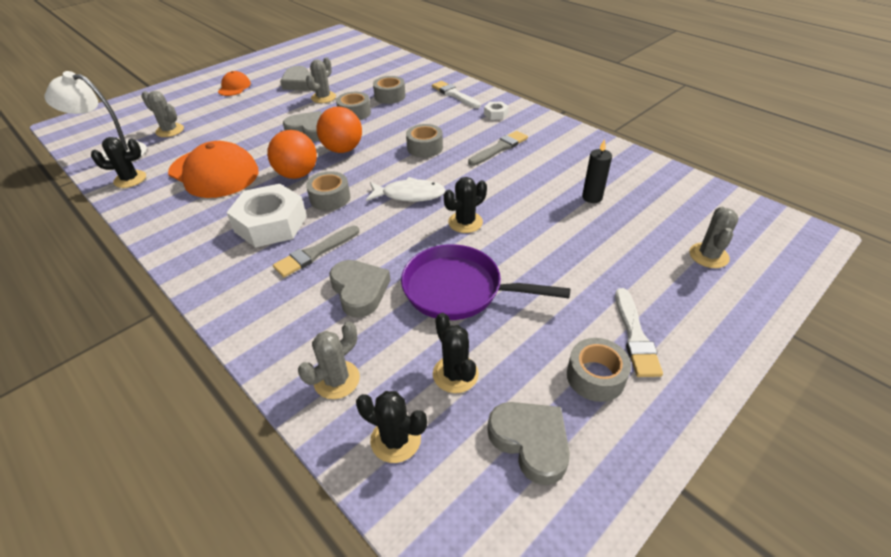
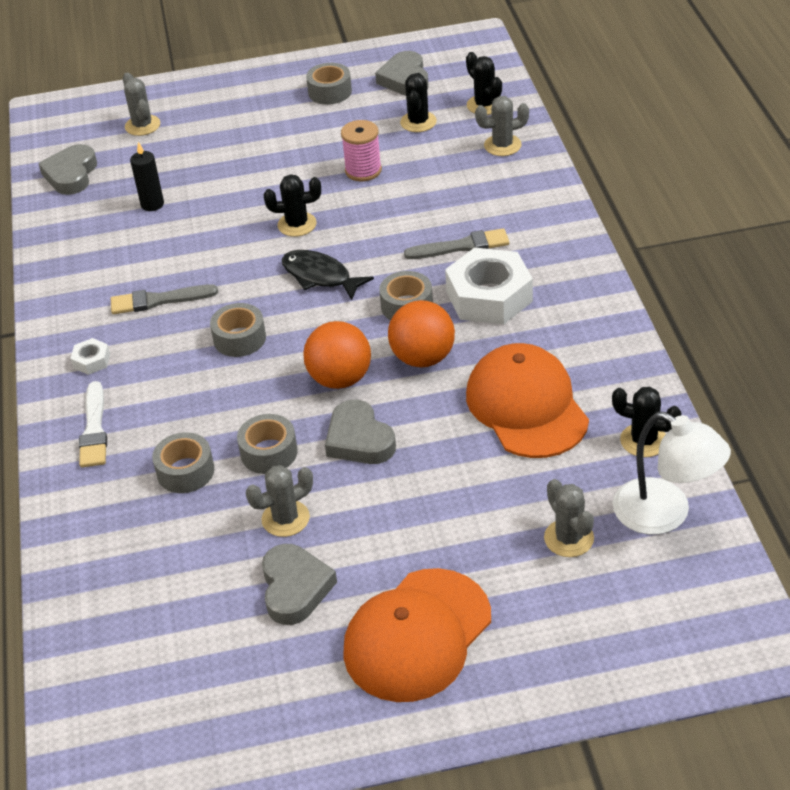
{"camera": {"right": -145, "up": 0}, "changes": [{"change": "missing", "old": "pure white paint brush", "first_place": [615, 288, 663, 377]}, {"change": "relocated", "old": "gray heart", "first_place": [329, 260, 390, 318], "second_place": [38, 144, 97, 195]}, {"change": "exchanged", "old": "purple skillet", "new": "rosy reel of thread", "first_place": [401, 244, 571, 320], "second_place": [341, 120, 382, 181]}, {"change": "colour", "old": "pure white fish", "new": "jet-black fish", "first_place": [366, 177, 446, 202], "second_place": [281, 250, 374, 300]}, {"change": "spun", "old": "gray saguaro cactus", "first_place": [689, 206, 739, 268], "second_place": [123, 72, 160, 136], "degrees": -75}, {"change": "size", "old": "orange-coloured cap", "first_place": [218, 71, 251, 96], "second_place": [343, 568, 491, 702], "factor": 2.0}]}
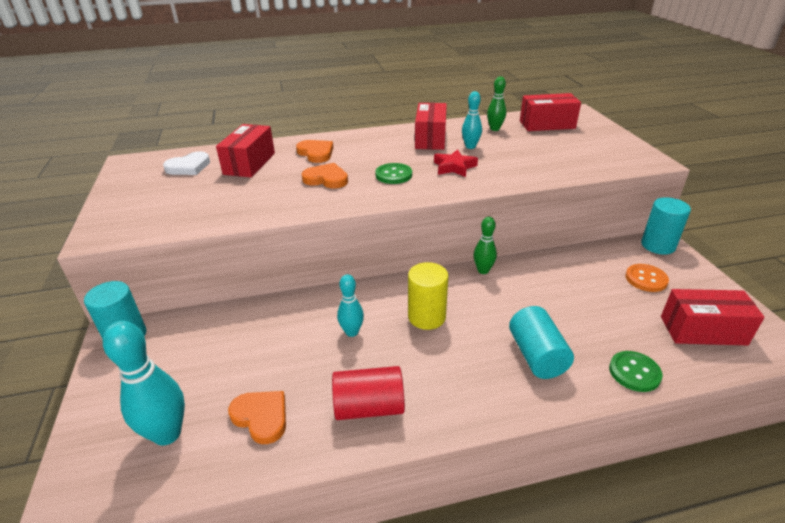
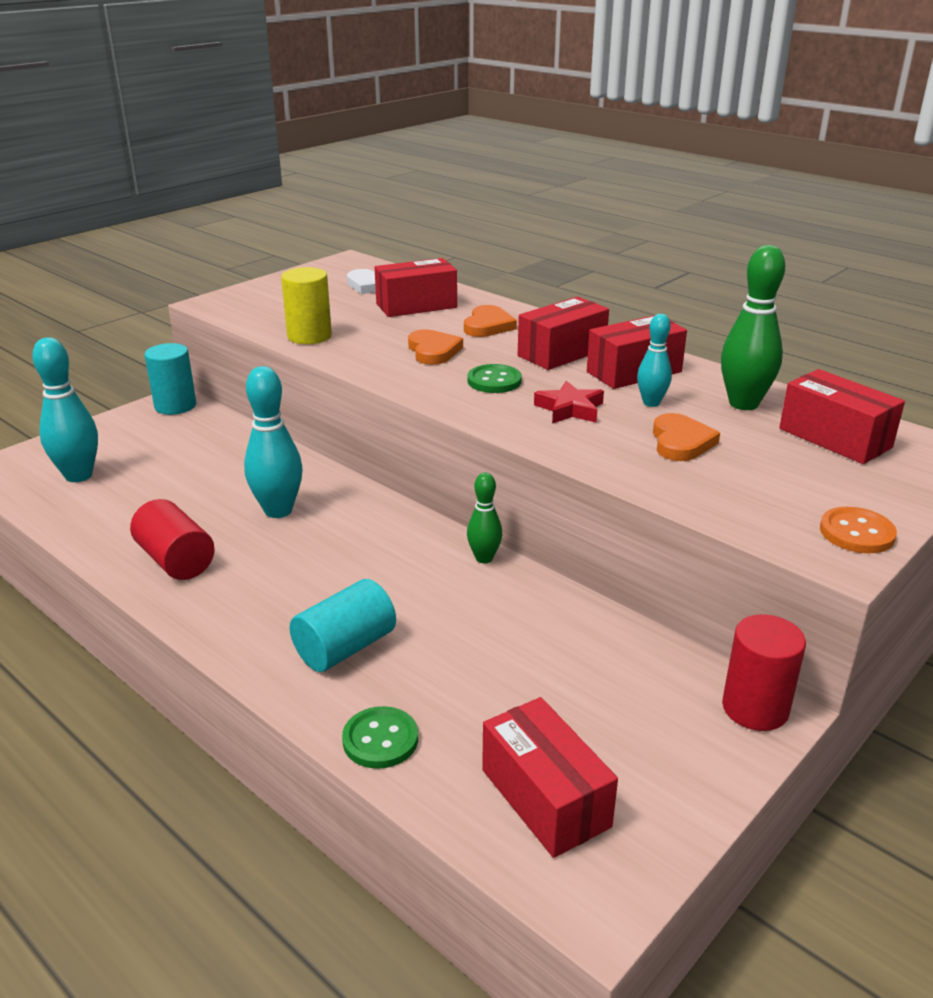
{"camera": {"right": 55, "up": -5}, "changes": [{"change": "appeared", "new": "scarlet parcel", "second_place": [518, 297, 609, 370]}, {"change": "relocated", "old": "orange-coloured heart", "first_place": [228, 391, 286, 444], "second_place": [653, 413, 720, 461]}, {"change": "relocated", "old": "golden cylinder", "first_place": [408, 262, 448, 330], "second_place": [281, 267, 332, 344]}, {"change": "relocated", "old": "orange-coloured sewing button", "first_place": [625, 264, 669, 292], "second_place": [820, 507, 897, 553]}, {"change": "colour", "old": "turquoise cylinder", "new": "scarlet cylinder", "first_place": [641, 197, 691, 255], "second_place": [722, 614, 806, 731]}, {"change": "size", "old": "turquoise skittle", "first_place": [337, 274, 364, 337], "second_place": [244, 366, 303, 518], "factor": 1.71}, {"change": "size", "old": "green skittle", "first_place": [487, 76, 506, 131], "second_place": [721, 245, 785, 410], "factor": 1.71}]}
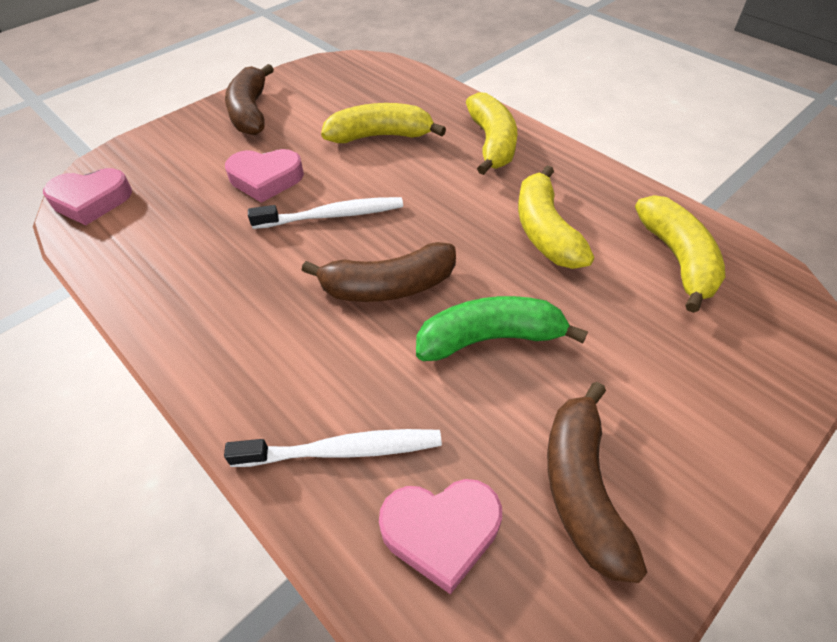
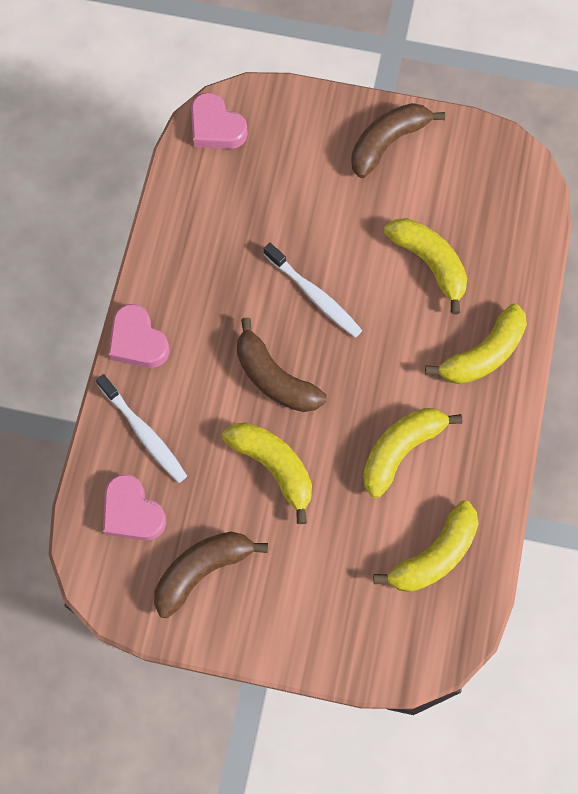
{"camera": {"right": 55, "up": 20}, "changes": [{"change": "relocated", "old": "rosy heart", "first_place": [225, 149, 304, 203], "second_place": [108, 304, 170, 368]}, {"change": "colour", "old": "green toy banana", "new": "golden toy banana", "first_place": [416, 296, 588, 361], "second_place": [222, 422, 312, 524]}]}
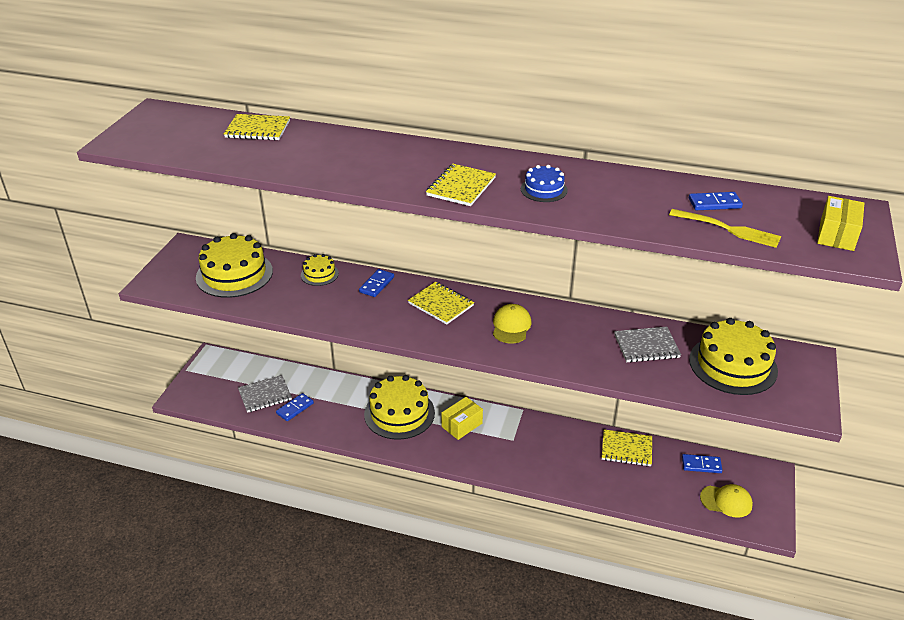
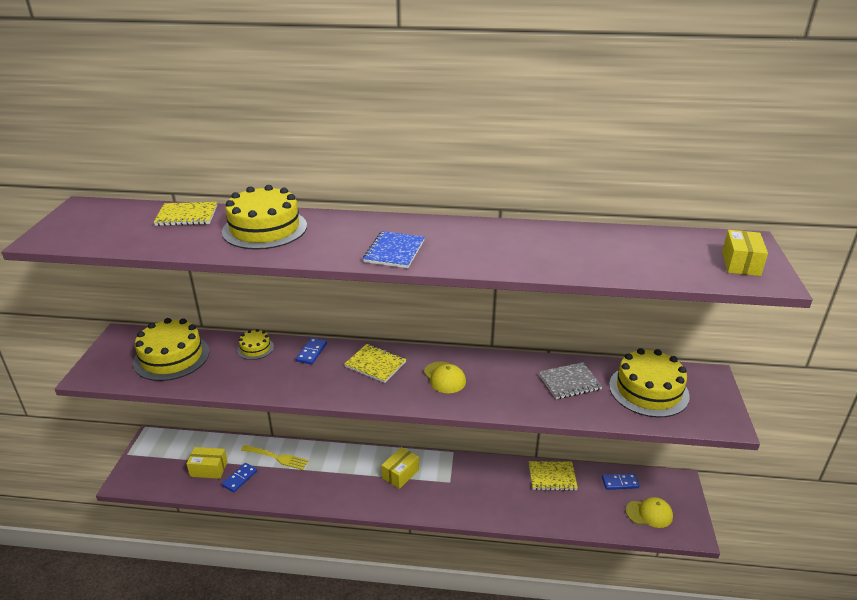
{"camera": {"right": -10, "up": -5}, "changes": [{"change": "missing", "old": "blue cake", "first_place": [521, 165, 568, 202]}, {"change": "missing", "old": "blue domino", "first_place": [689, 192, 743, 210]}, {"change": "relocated", "old": "golden cake", "first_place": [364, 375, 435, 440], "second_place": [222, 185, 307, 250]}, {"change": "relocated", "old": "golden dinner fork", "first_place": [669, 209, 781, 248], "second_place": [241, 445, 309, 470]}, {"change": "exchanged", "old": "gray notebook", "new": "golden parcel", "first_place": [238, 375, 292, 413], "second_place": [186, 447, 228, 479]}, {"change": "colour", "old": "golden notebook", "new": "blue notebook", "first_place": [426, 164, 496, 206], "second_place": [363, 231, 425, 268]}, {"change": "spun", "old": "golden cap", "first_place": [493, 304, 531, 344], "second_place": [424, 361, 466, 393], "degrees": 150}]}
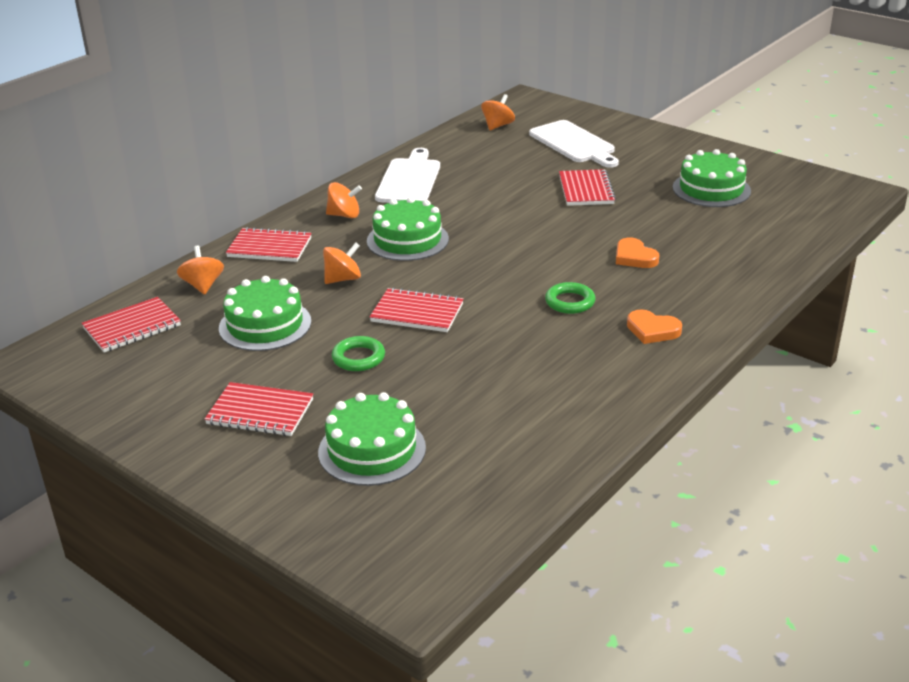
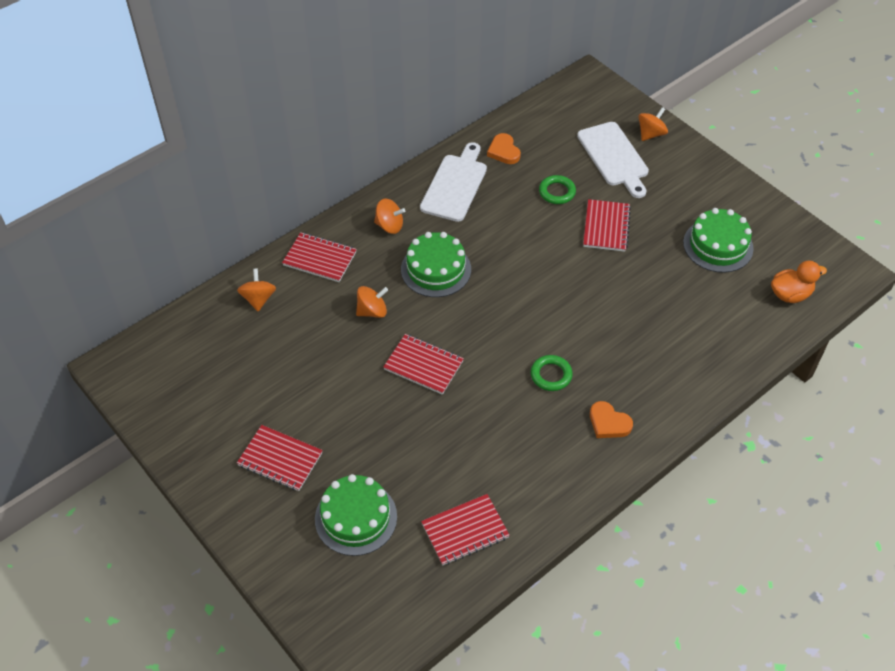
{"camera": {"right": 10, "up": 20}, "changes": [{"change": "missing", "old": "green cake", "first_place": [219, 276, 311, 351]}, {"change": "appeared", "new": "orange-coloured duck", "second_place": [771, 261, 827, 303]}, {"change": "relocated", "old": "scarlet notebook", "first_place": [82, 297, 181, 353], "second_place": [421, 494, 510, 565]}, {"change": "relocated", "old": "green ring", "first_place": [332, 336, 385, 371], "second_place": [539, 175, 576, 204]}, {"change": "relocated", "old": "orange-coloured whirligig", "first_place": [481, 94, 515, 130], "second_place": [638, 107, 668, 141]}, {"change": "relocated", "old": "orange-coloured heart", "first_place": [616, 238, 659, 268], "second_place": [487, 133, 521, 164]}]}
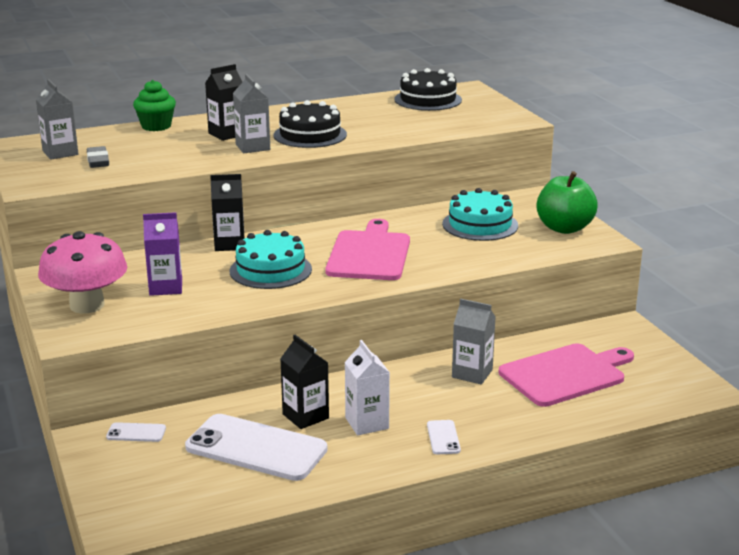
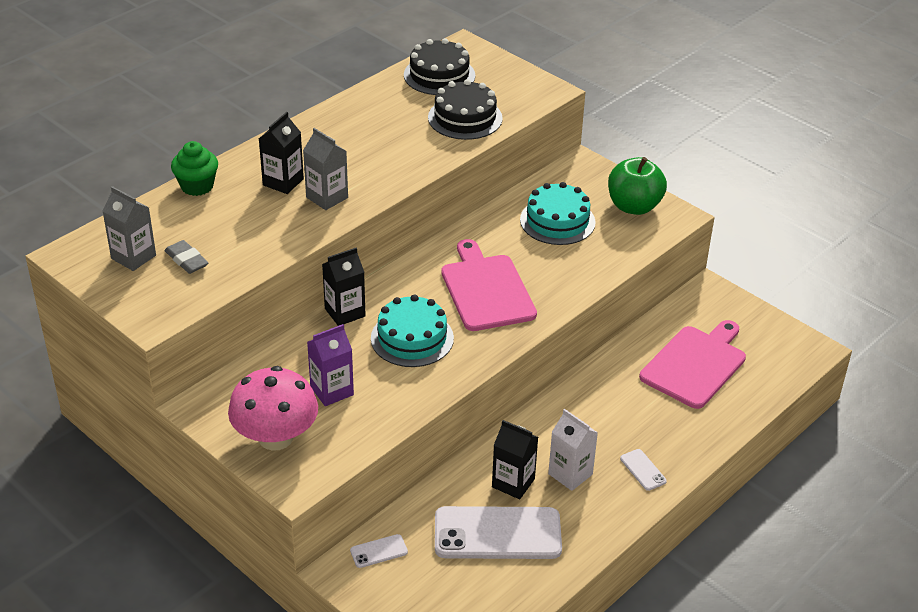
{"camera": {"right": -25, "up": 15}, "changes": [{"change": "missing", "old": "gray carton", "first_place": [452, 298, 496, 385]}, {"change": "relocated", "old": "jet-black cake", "first_place": [274, 100, 347, 148], "second_place": [428, 79, 503, 140]}]}
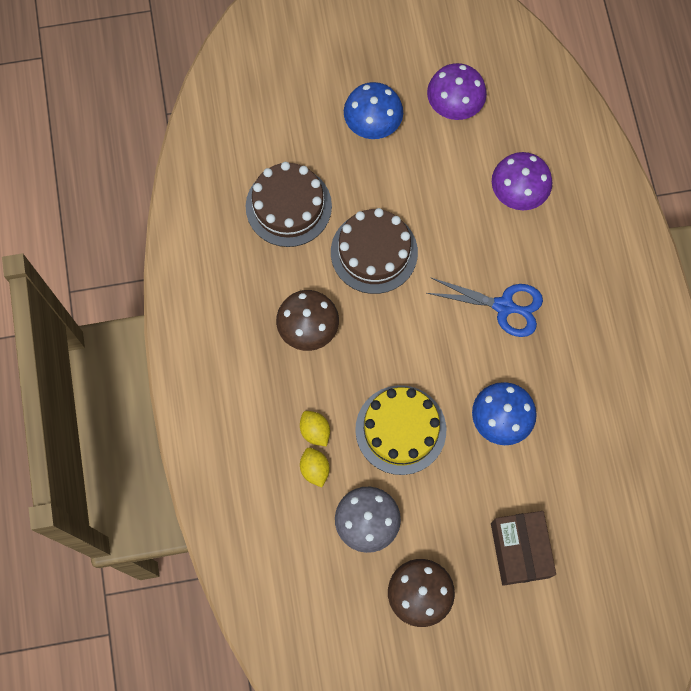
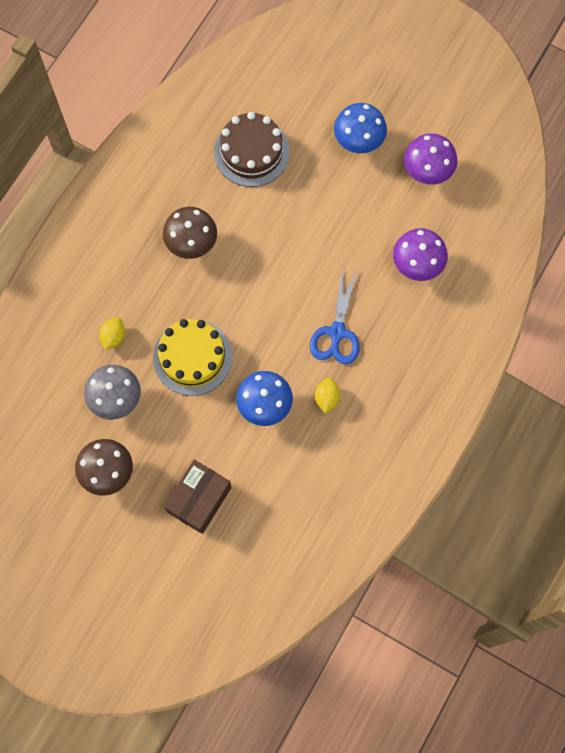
{"camera": {"right": 40, "up": 0}, "changes": [{"change": "missing", "old": "dark brown cake", "first_place": [331, 208, 418, 294]}, {"change": "relocated", "old": "golden lemon", "first_place": [300, 411, 330, 447], "second_place": [315, 378, 340, 413]}, {"change": "spun", "old": "blue scissors", "first_place": [427, 277, 543, 337], "second_place": [310, 266, 360, 365], "degrees": 45}]}
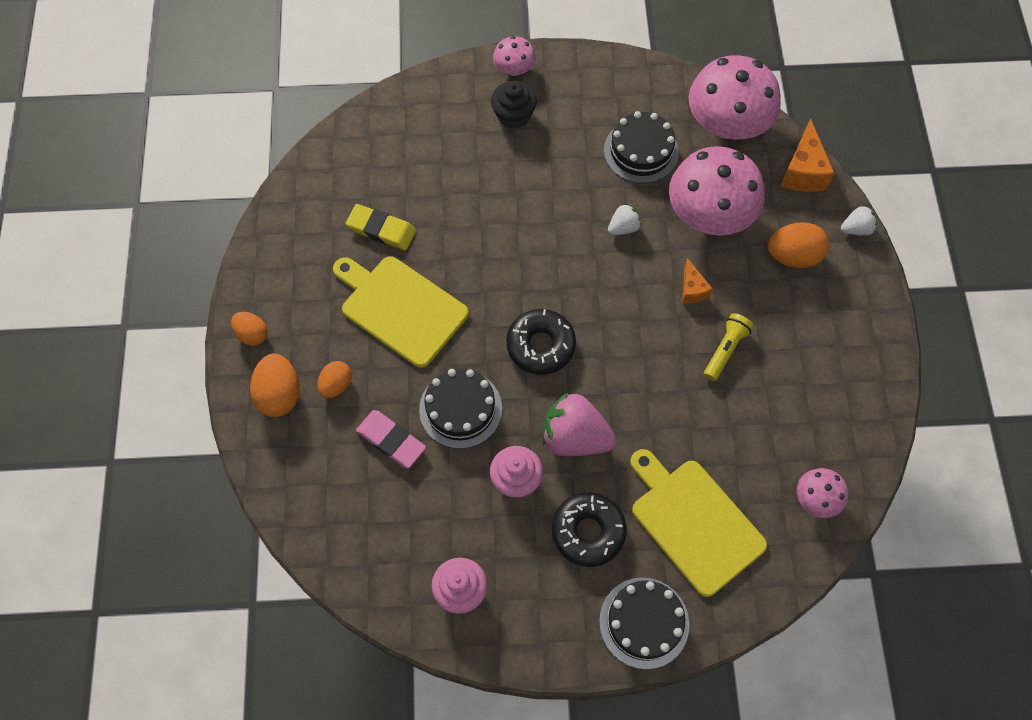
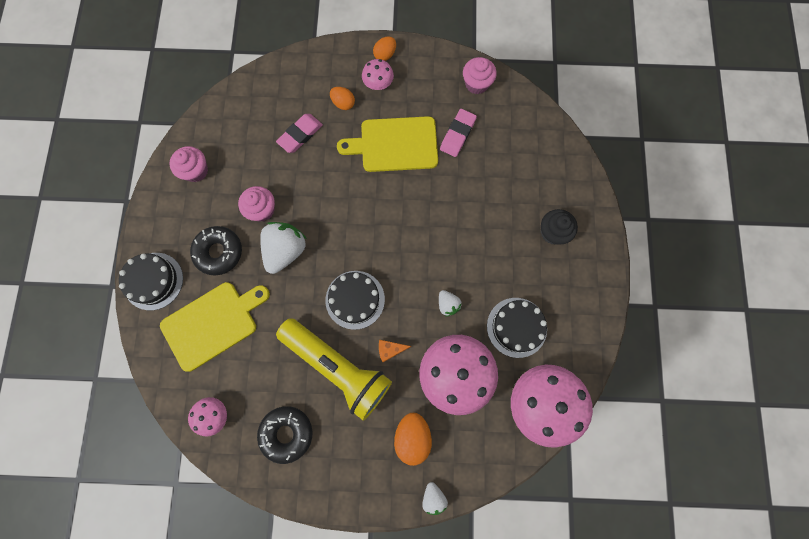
{"camera": {"right": 95, "up": 10}, "changes": [{"change": "missing", "old": "orange-coloured egg", "first_place": [250, 353, 300, 417]}, {"change": "missing", "old": "orange-coloured cheese wedge", "first_place": [780, 118, 835, 192]}, {"change": "appeared", "new": "rosy fairy cake", "second_place": [463, 57, 497, 94]}, {"change": "relocated", "old": "jet-black cake", "first_place": [419, 368, 502, 449], "second_place": [325, 271, 385, 330]}, {"change": "relocated", "old": "rosy toadstool", "first_place": [493, 36, 536, 76], "second_place": [362, 59, 394, 90]}, {"change": "relocated", "old": "jet-black doughnut", "first_place": [506, 309, 576, 375], "second_place": [257, 406, 312, 464]}, {"change": "colour", "old": "golden gum eraser", "new": "rosy gum eraser", "first_place": [346, 204, 416, 250], "second_place": [440, 109, 477, 157]}, {"change": "colour", "old": "rosy toy strawberry", "new": "pure white toy strawberry", "first_place": [542, 392, 616, 456], "second_place": [260, 222, 307, 274]}, {"change": "spun", "old": "golden bread board", "first_place": [333, 256, 469, 368], "second_place": [337, 116, 438, 172], "degrees": -135}, {"change": "size", "old": "golden flashlight", "first_place": [704, 313, 754, 381], "second_place": [276, 318, 392, 421], "factor": 2.28}]}
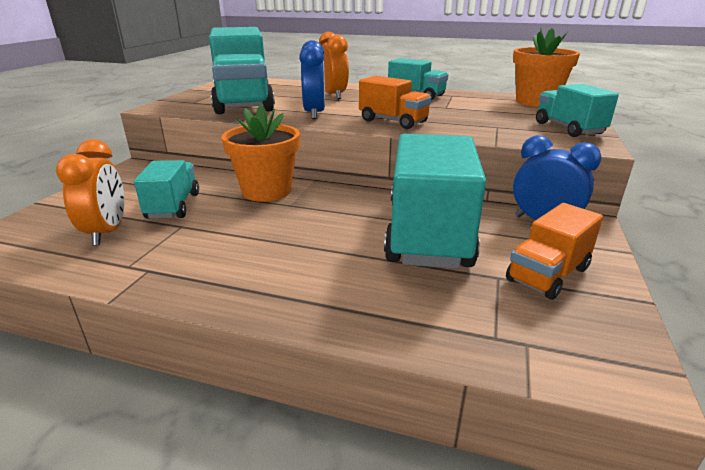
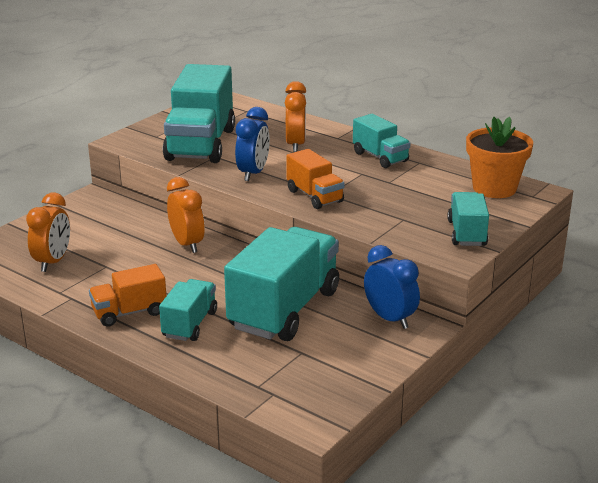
{"camera": {"right": 20, "up": 0}, "changes": [{"change": "relocated", "old": "turquoise lorry", "first_place": [134, 160, 199, 219], "second_place": [159, 279, 217, 341]}, {"change": "relocated", "old": "orange-coloured lorry", "first_place": [506, 203, 603, 300], "second_place": [89, 264, 166, 327]}, {"change": "exchanged", "old": "orange-coloured flower pot", "new": "orange-coloured alarm clock", "first_place": [221, 105, 300, 202], "second_place": [167, 177, 205, 253]}]}
